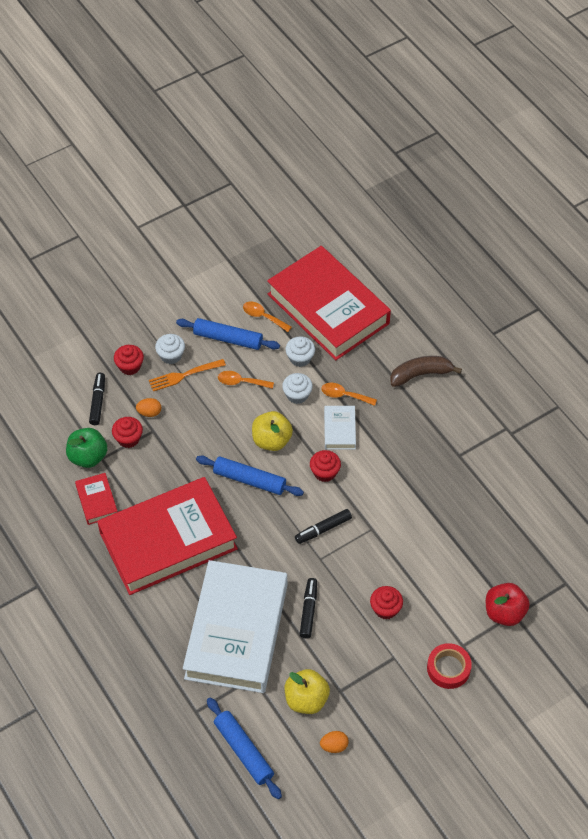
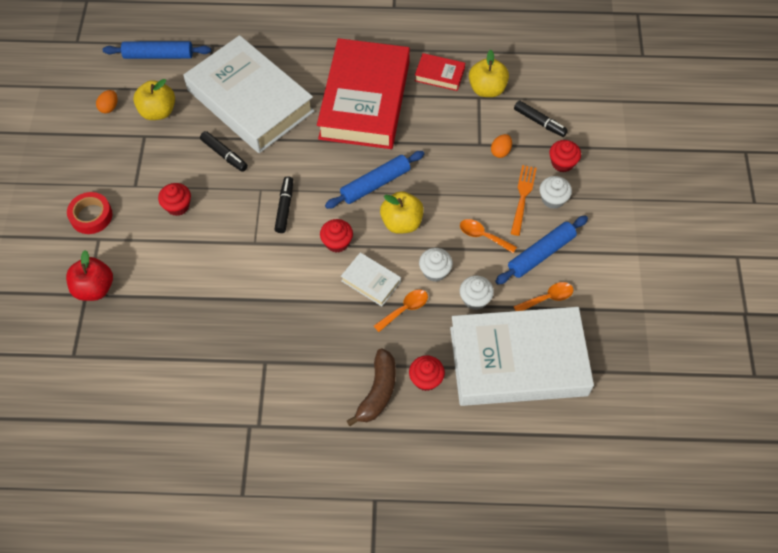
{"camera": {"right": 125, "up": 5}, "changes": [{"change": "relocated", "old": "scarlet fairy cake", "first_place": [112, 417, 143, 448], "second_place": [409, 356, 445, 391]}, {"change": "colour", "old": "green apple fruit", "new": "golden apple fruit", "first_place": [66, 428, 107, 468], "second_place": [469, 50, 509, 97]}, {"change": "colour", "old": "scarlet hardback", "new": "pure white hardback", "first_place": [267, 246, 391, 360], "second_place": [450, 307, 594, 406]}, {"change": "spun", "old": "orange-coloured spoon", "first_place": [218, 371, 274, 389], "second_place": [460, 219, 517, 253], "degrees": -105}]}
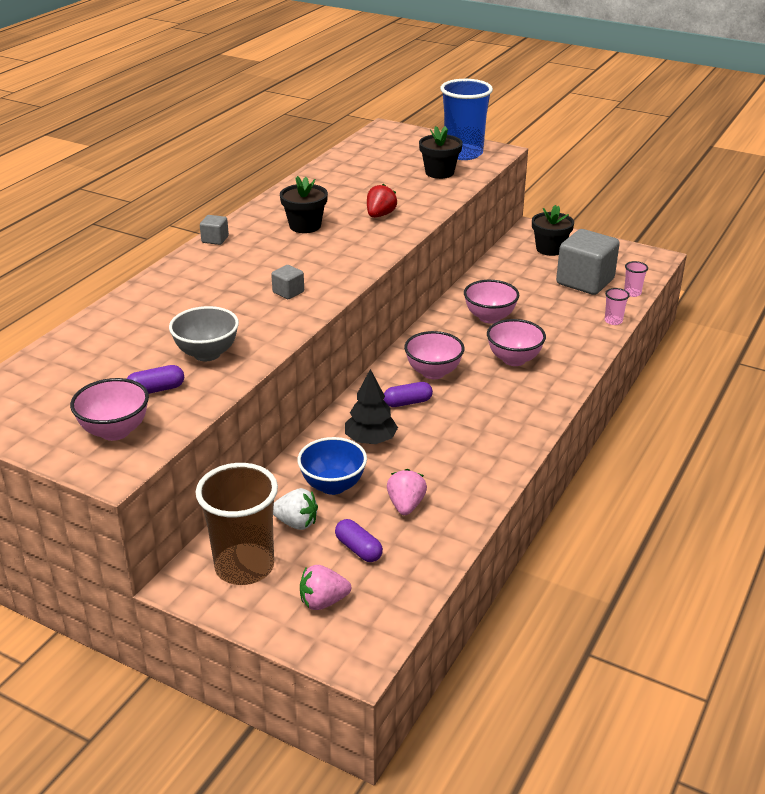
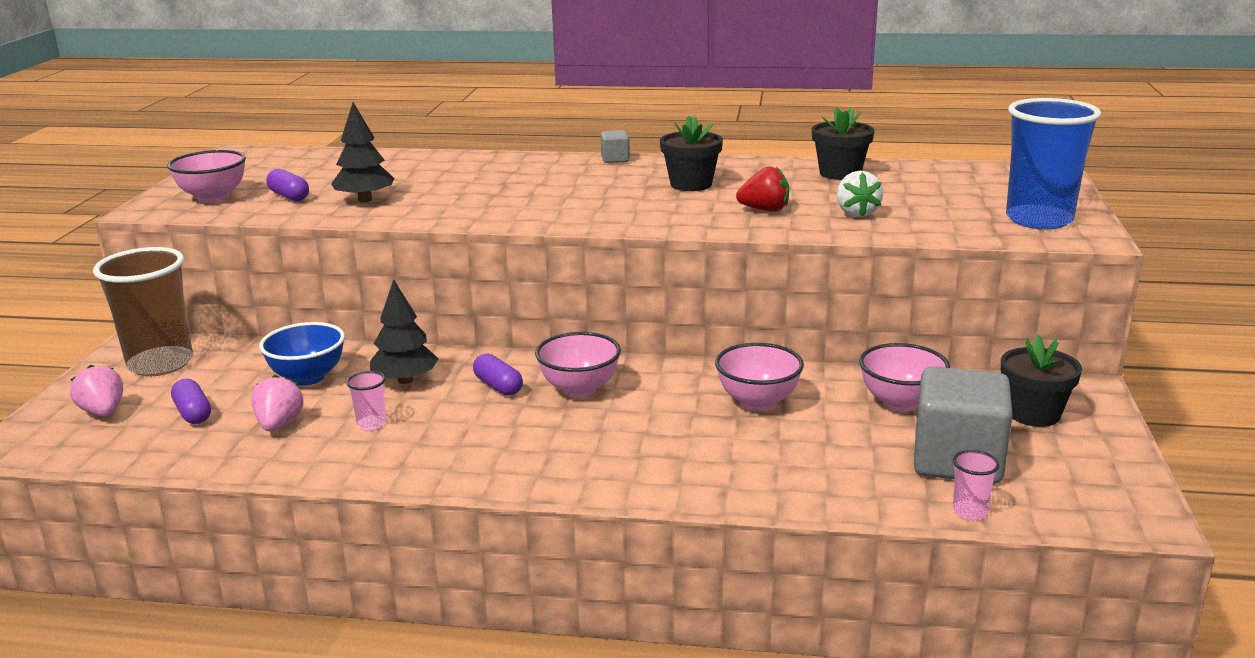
{"camera": {"right": 70, "up": -10}, "changes": [{"change": "missing", "old": "gray block", "first_place": [271, 265, 304, 299]}, {"change": "relocated", "old": "pure white toy strawberry", "first_place": [273, 488, 318, 530], "second_place": [837, 171, 883, 217]}, {"change": "relocated", "old": "jet-black flower pot", "first_place": [419, 126, 463, 179], "second_place": [812, 107, 875, 180]}, {"change": "relocated", "old": "rosy deep dish", "first_place": [487, 319, 546, 366], "second_place": [859, 343, 950, 411]}, {"change": "relocated", "old": "rosy beaker", "first_place": [605, 288, 630, 325], "second_place": [346, 371, 386, 431]}, {"change": "exchanged", "old": "gray deep dish", "new": "jet-black tree", "first_place": [169, 306, 239, 361], "second_place": [331, 102, 394, 202]}, {"change": "spun", "old": "purple pill shape", "first_place": [335, 519, 383, 562], "second_place": [171, 379, 211, 424], "degrees": -60}, {"change": "spun", "old": "rosy toy strawberry", "first_place": [387, 469, 427, 515], "second_place": [251, 375, 304, 431], "degrees": -75}]}
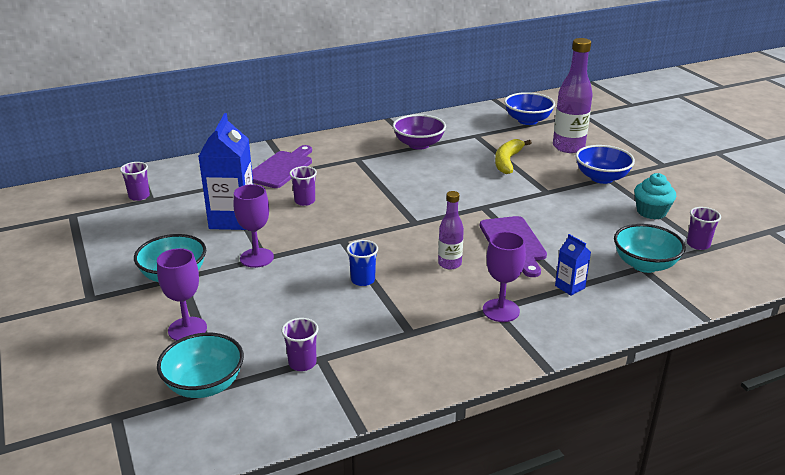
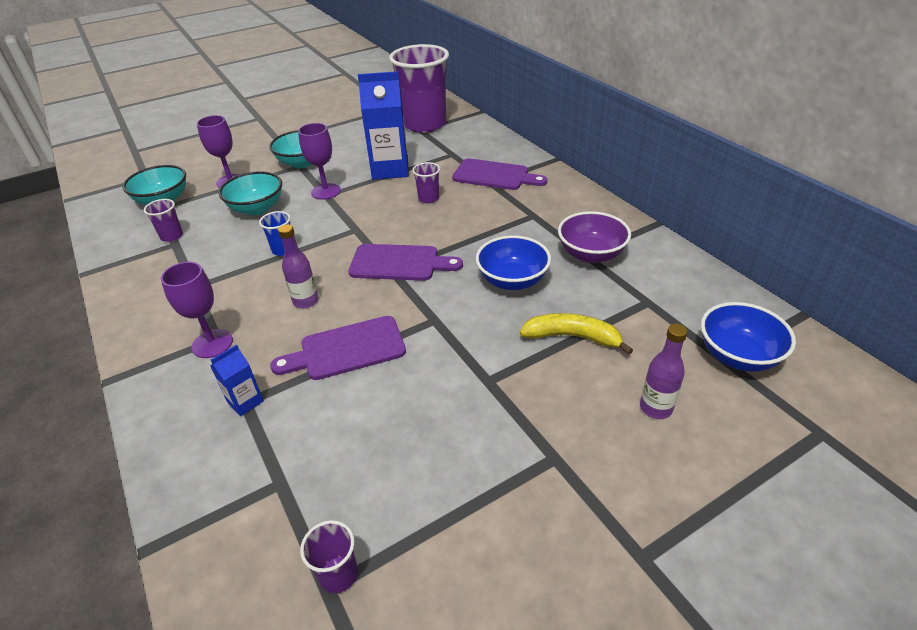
{"camera": {"right": 85, "up": 10}, "changes": [{"change": "missing", "old": "turquoise fairy cake", "first_place": [634, 173, 676, 219]}, {"change": "appeared", "new": "purple bread board", "second_place": [348, 244, 463, 281]}, {"change": "relocated", "old": "blue deep dish", "first_place": [576, 145, 635, 184], "second_place": [475, 235, 551, 290]}, {"change": "relocated", "old": "turquoise deep dish", "first_place": [614, 224, 686, 273], "second_place": [218, 171, 282, 215]}, {"change": "size", "old": "purple beaker", "first_place": [120, 162, 150, 201], "second_place": [389, 44, 449, 133], "factor": 2.49}, {"change": "size", "old": "purple flask", "first_place": [553, 38, 593, 153], "second_place": [640, 324, 688, 419], "factor": 0.57}]}
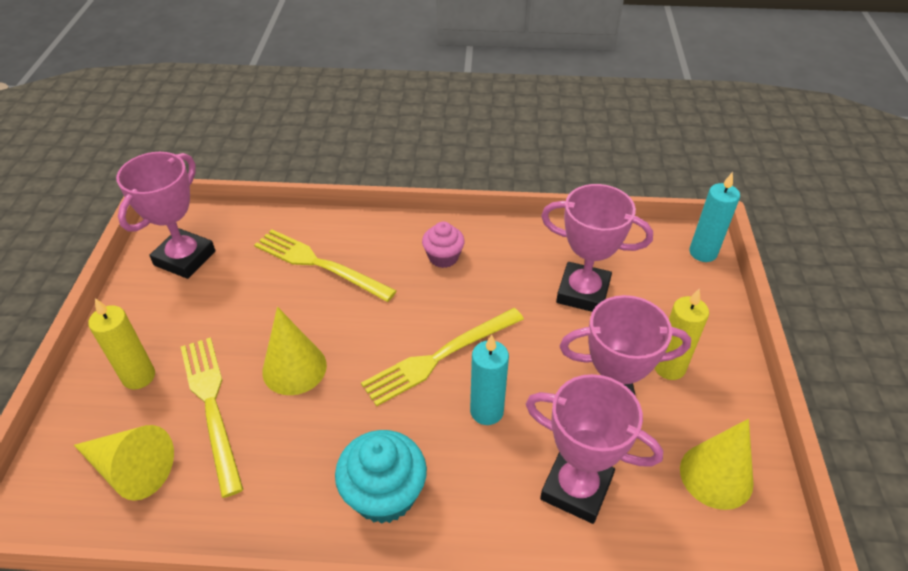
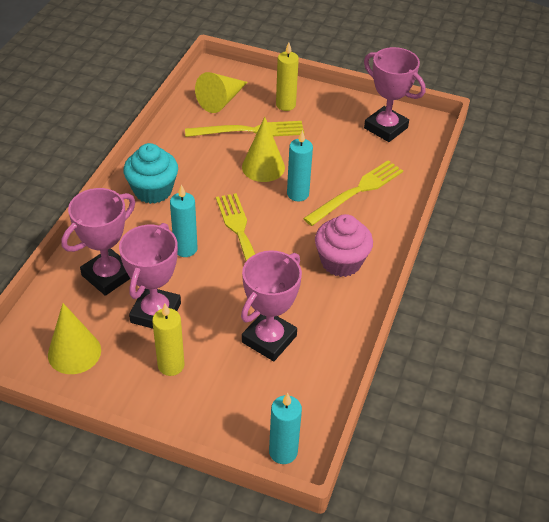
{"camera": {"right": 105, "up": 0}, "changes": [{"change": "appeared", "new": "turquoise wax candle", "second_place": [287, 130, 313, 201]}, {"change": "size", "old": "rosy fairy cake", "first_place": [422, 222, 465, 268], "second_place": [315, 214, 373, 277], "factor": 1.6}]}
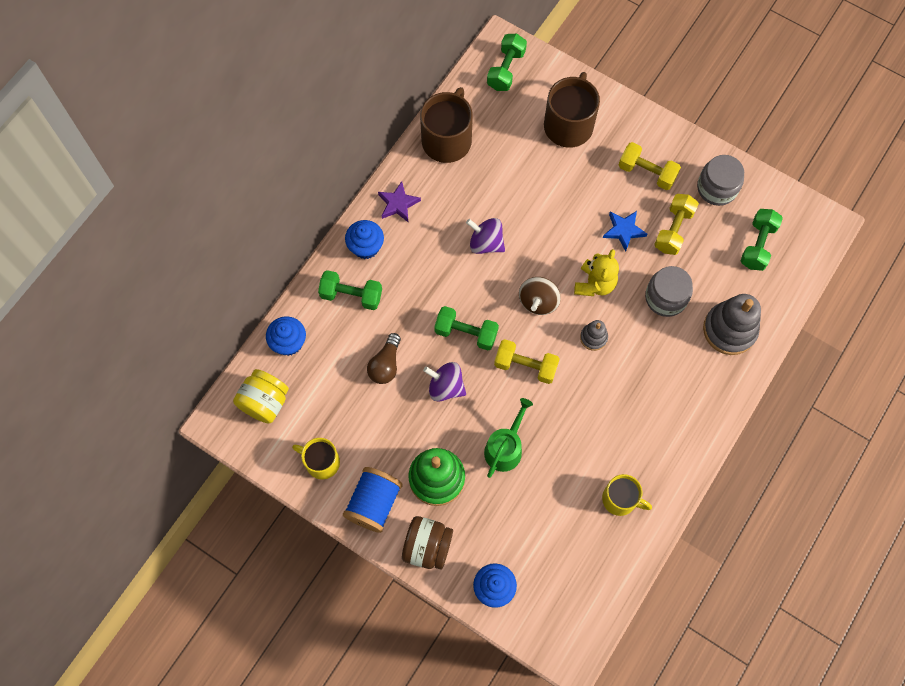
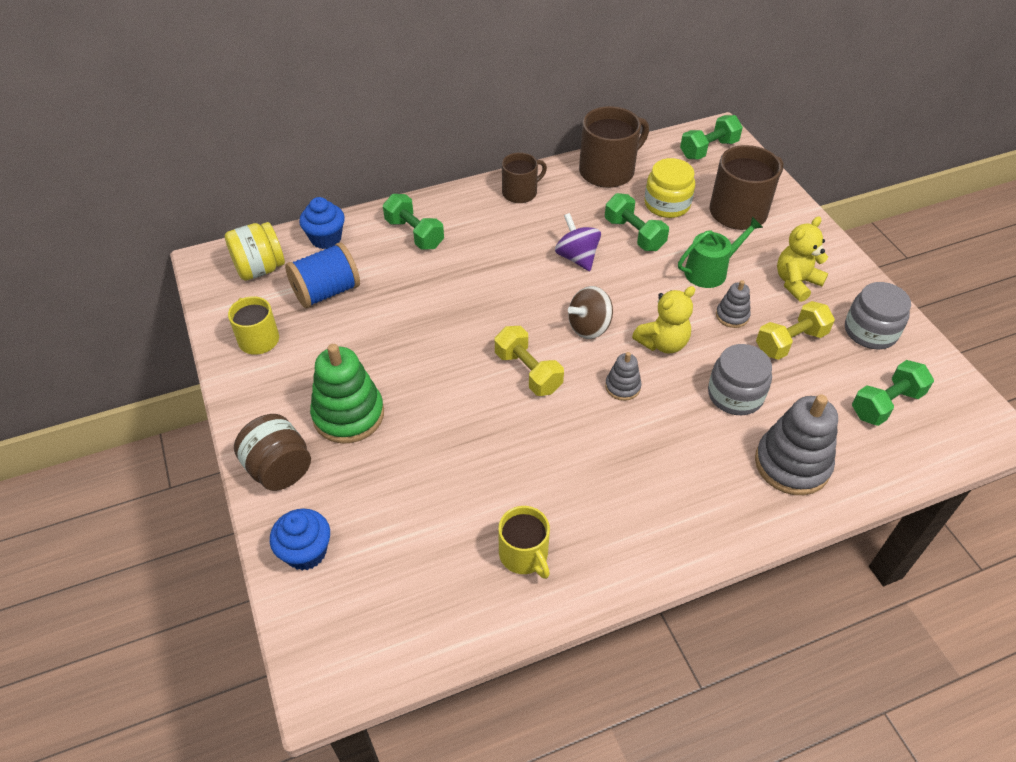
{"camera": {"right": 35, "up": -20}, "changes": [{"change": "missing", "old": "blue fairy cake", "first_place": [345, 220, 384, 259]}, {"change": "missing", "old": "dark brown bulb", "first_place": [367, 333, 401, 384]}, {"change": "missing", "old": "purple whirligig", "first_place": [423, 362, 466, 402]}, {"change": "appeared", "new": "golden jam jar", "second_place": [645, 158, 695, 218]}, {"change": "relocated", "old": "blue reel of thread", "first_place": [343, 467, 402, 533], "second_place": [285, 242, 360, 308]}, {"change": "relocated", "old": "green hand weight", "first_place": [434, 306, 499, 350], "second_place": [605, 193, 669, 251]}, {"change": "relocated", "old": "green sprinkling can", "first_place": [484, 398, 533, 478], "second_place": [678, 217, 763, 288]}, {"change": "exchanged", "old": "purple star shape", "new": "dark brown mug", "first_place": [378, 181, 421, 223], "second_place": [502, 153, 547, 203]}, {"change": "exchanged", "old": "blue star shape", "new": "gray stacking toy", "first_place": [603, 211, 647, 251], "second_place": [716, 280, 751, 328]}, {"change": "exchanged", "old": "golden hand weight", "new": "golden stuffed bear", "first_place": [619, 142, 681, 190], "second_place": [777, 216, 828, 302]}]}
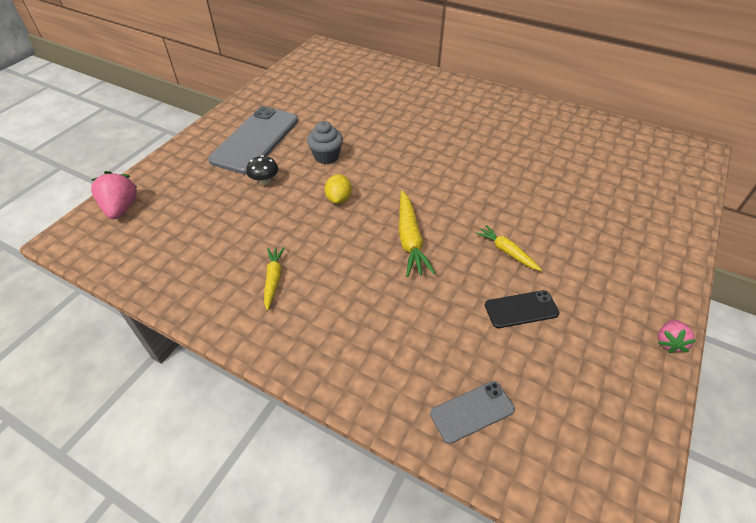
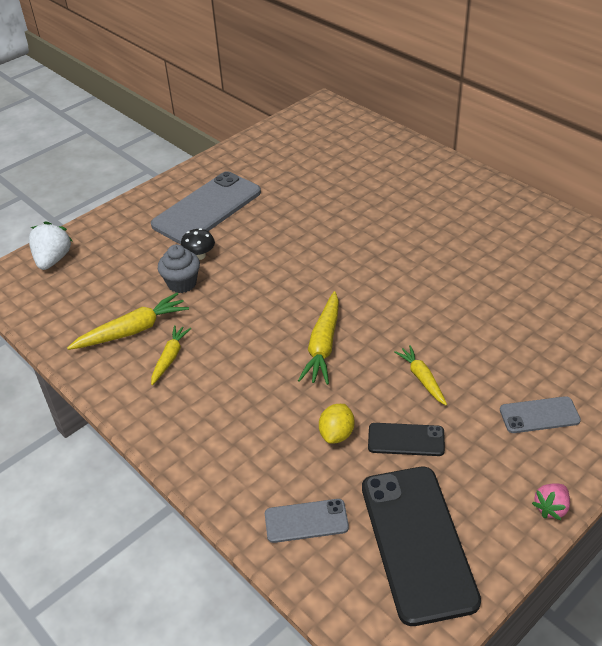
{"camera": {"right": 20, "up": -5}, "changes": [{"change": "appeared", "new": "golden carrot", "second_place": [67, 293, 189, 350]}, {"change": "appeared", "new": "jet-black mobile phone", "second_place": [362, 467, 481, 626]}, {"change": "appeared", "new": "gray mobile phone", "second_place": [500, 396, 581, 433]}, {"change": "relocated", "old": "gray fairy cake", "first_place": [307, 121, 343, 164], "second_place": [158, 244, 200, 293]}, {"change": "relocated", "old": "golden lemon", "first_place": [324, 174, 352, 204], "second_place": [319, 404, 354, 444]}, {"change": "colour", "old": "rosy toy strawberry", "new": "pure white toy strawberry", "first_place": [91, 171, 137, 219], "second_place": [29, 221, 72, 270]}]}
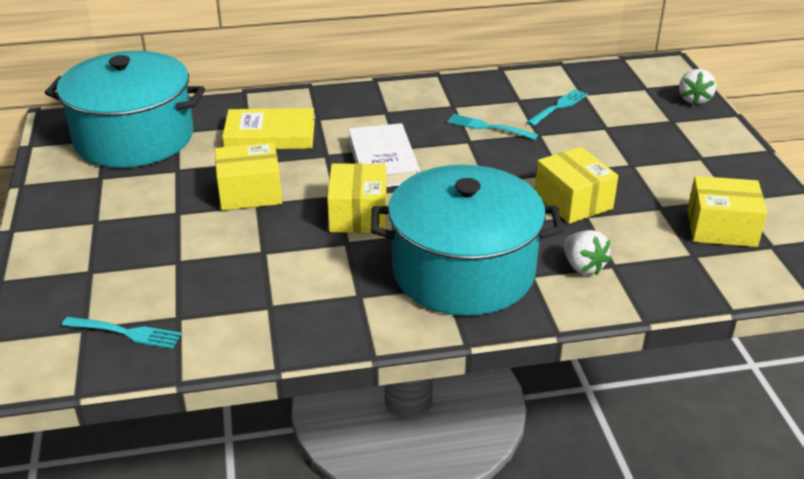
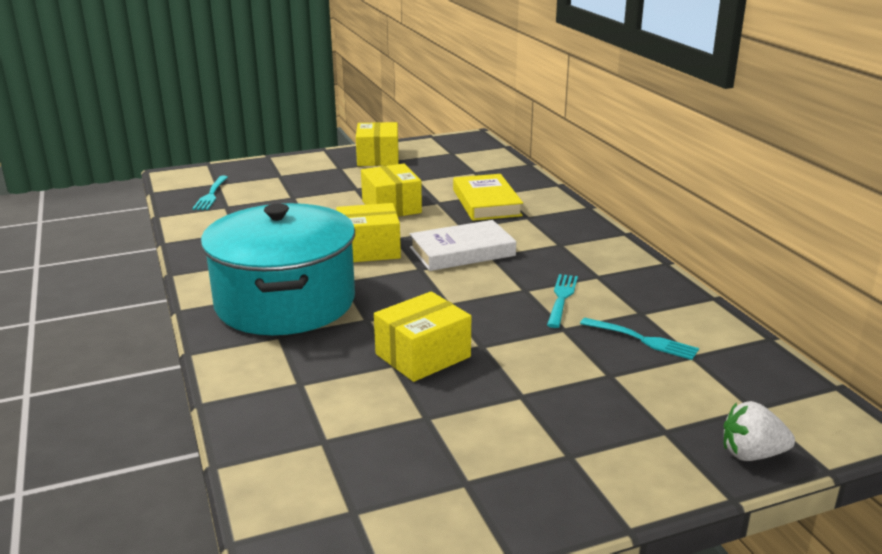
{"camera": {"right": 80, "up": -10}, "changes": [{"change": "missing", "old": "turquoise cooking pot", "first_place": [45, 51, 205, 168]}, {"change": "missing", "old": "pure white toy strawberry", "first_place": [563, 230, 611, 275]}, {"change": "relocated", "old": "golden parcel", "first_place": [687, 176, 767, 247], "second_place": [356, 122, 398, 166]}]}
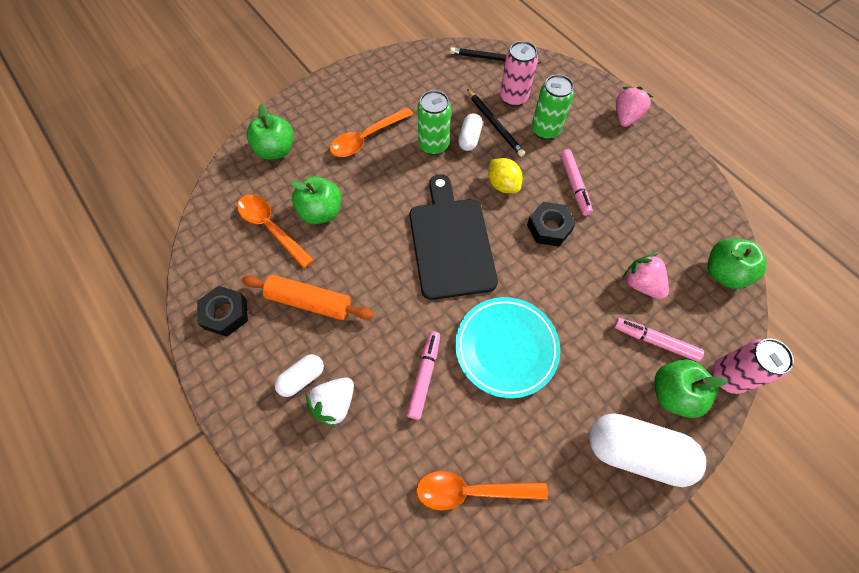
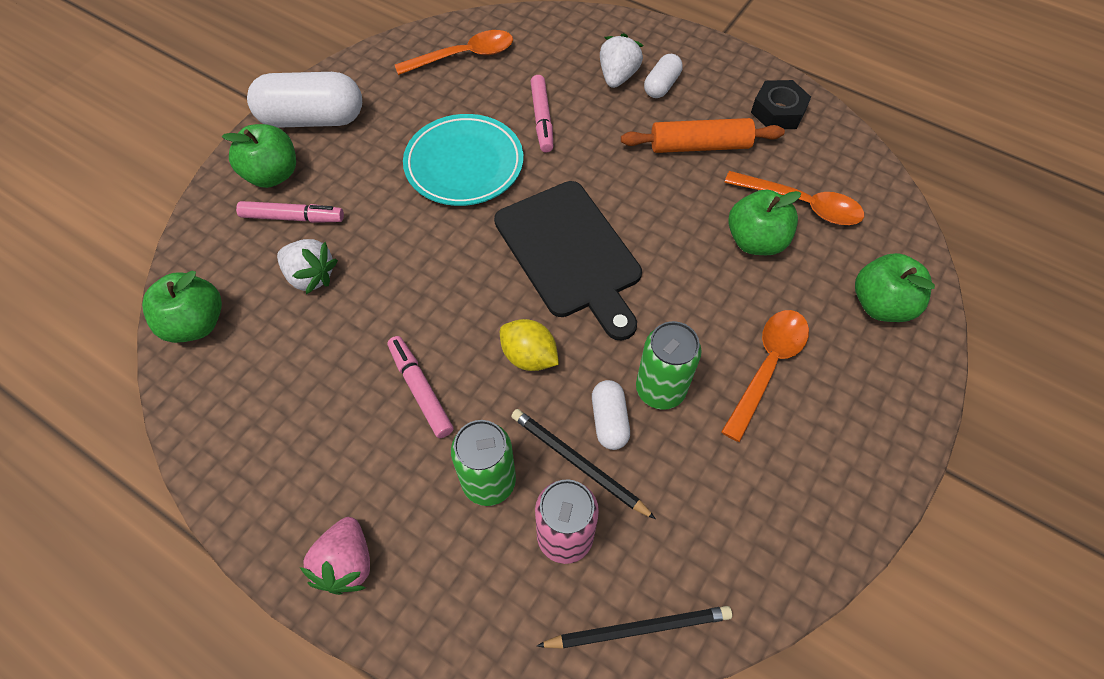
{"camera": {"right": 160, "up": -5}, "changes": [{"change": "missing", "old": "jet-black hex nut", "first_place": [527, 202, 576, 247]}, {"change": "missing", "old": "rosy can", "first_place": [713, 339, 794, 394]}, {"change": "colour", "old": "rosy toy strawberry", "new": "pure white toy strawberry", "first_place": [622, 254, 669, 299], "second_place": [277, 239, 338, 294]}]}
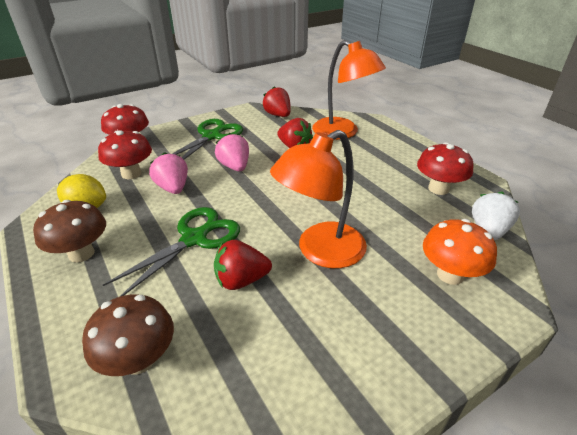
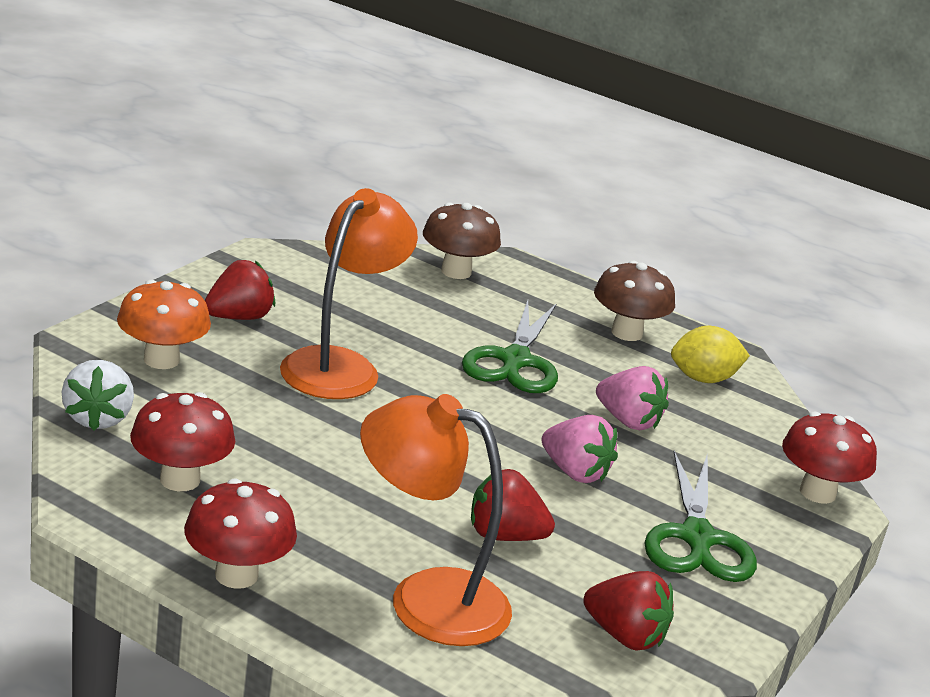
{"camera": {"right": 150, "up": -10}, "changes": [{"change": "relocated", "old": "scarlet toadstool", "first_place": [98, 130, 152, 179], "second_place": [184, 478, 297, 589]}, {"change": "relocated", "old": "scarlet toy strawberry", "first_place": [214, 240, 272, 290], "second_place": [205, 260, 275, 320]}]}
